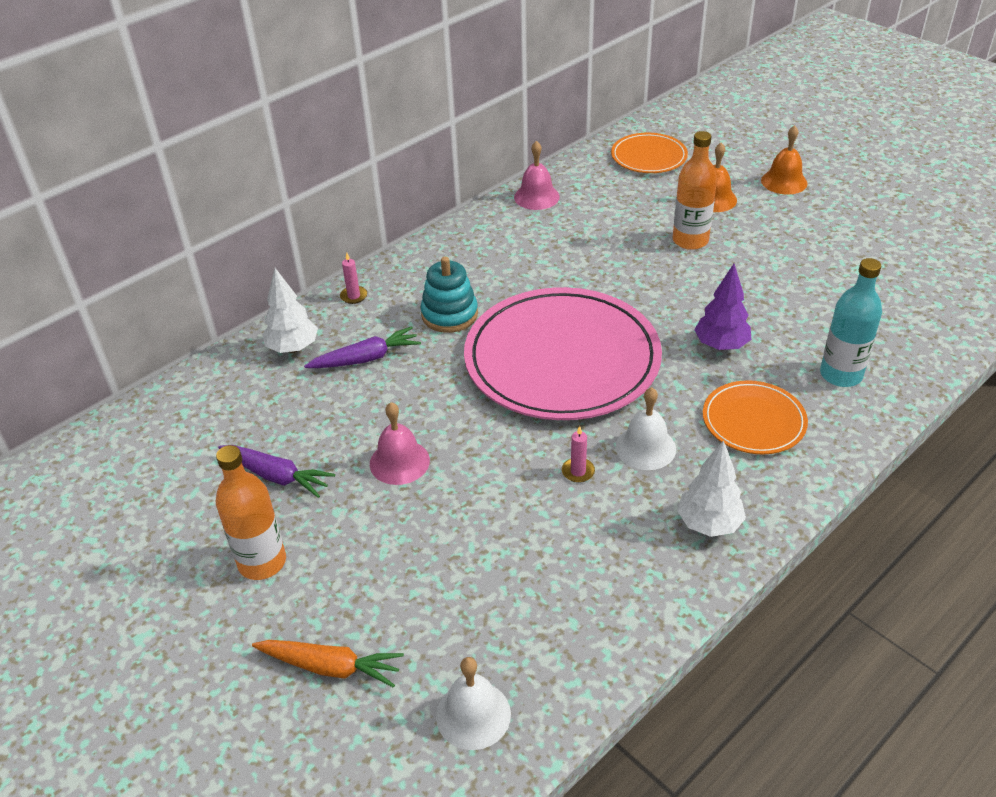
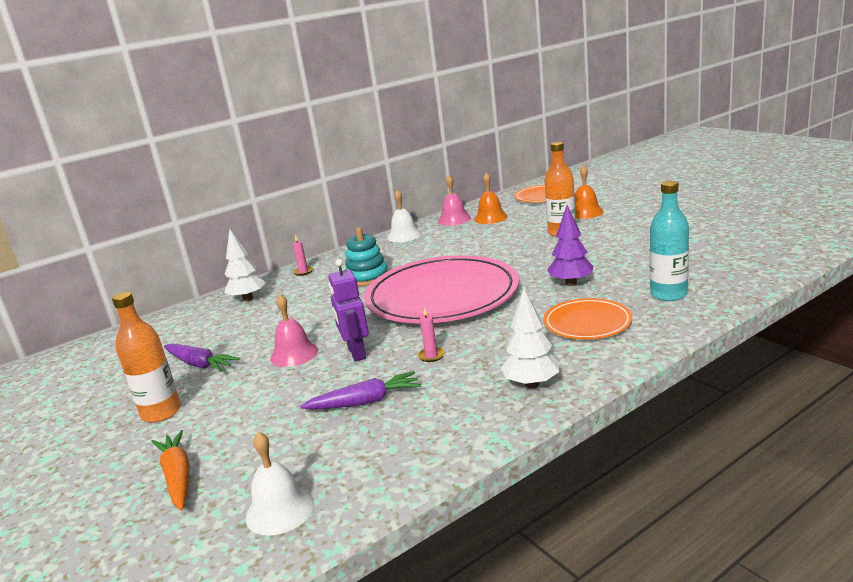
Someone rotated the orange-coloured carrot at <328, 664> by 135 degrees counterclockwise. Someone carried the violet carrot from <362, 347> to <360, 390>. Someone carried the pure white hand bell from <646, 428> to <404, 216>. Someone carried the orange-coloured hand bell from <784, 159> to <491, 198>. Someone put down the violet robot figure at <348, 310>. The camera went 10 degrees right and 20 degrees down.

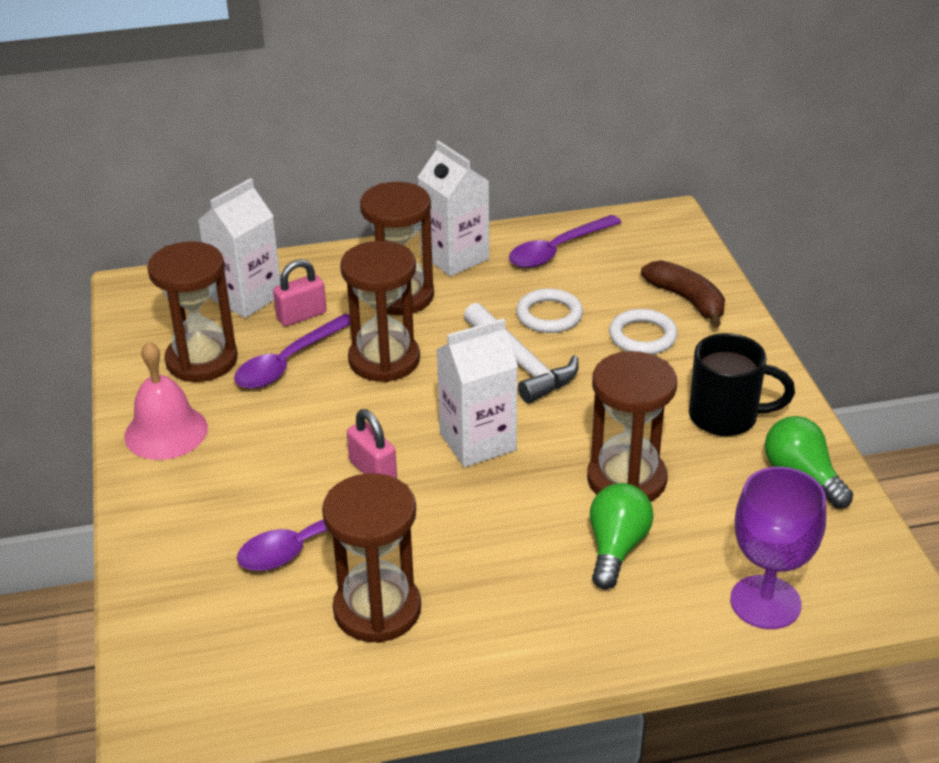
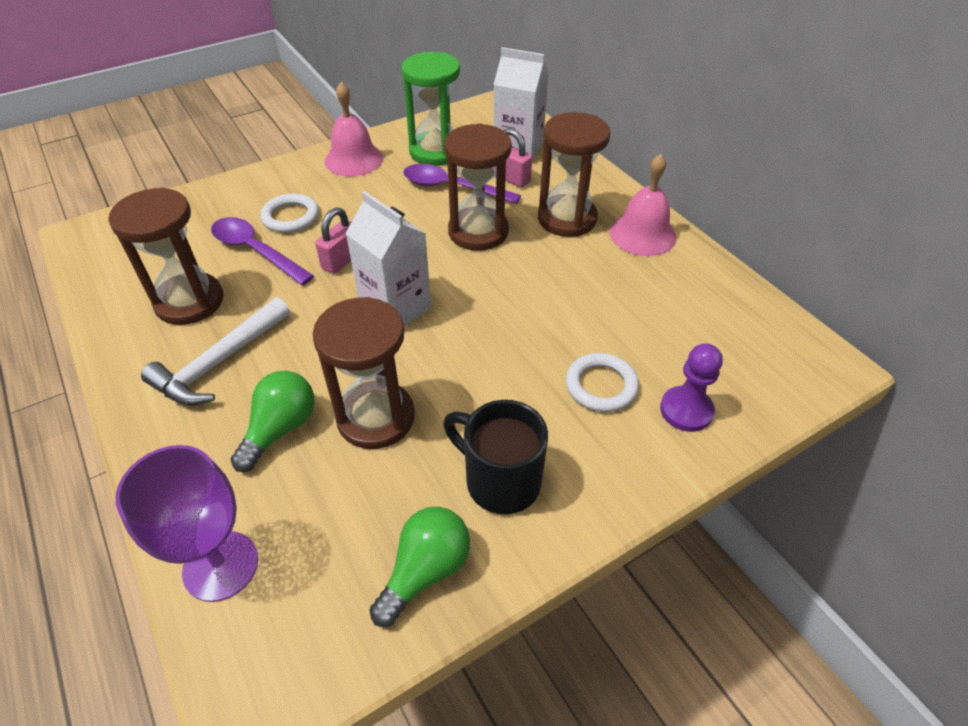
Someone repainted the dark brown sandglass at <192, 311>, which became the green sandglass at <430, 109>. Someone swapped the pure white carton at <453, 208> for the rose-pink hand bell at <643, 205>. Someone carried the pure white hammer from <521, 353> to <215, 351>. Someone took away the violet tablespoon at <565, 241>. Someone carried the pure white torus from <549, 310> to <289, 213>. Someone rotated the green bulb at <622, 536> by 60 degrees counterclockwise. Someone swapped the dark brown banana at <683, 293> for the violet chess pawn at <691, 387>. Someone rotated the jet-black tea mug at <742, 384> by 135 degrees clockwise. The camera went 70 degrees right and 10 degrees up.

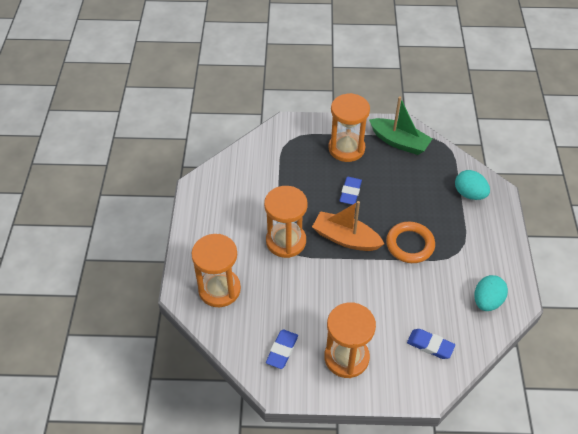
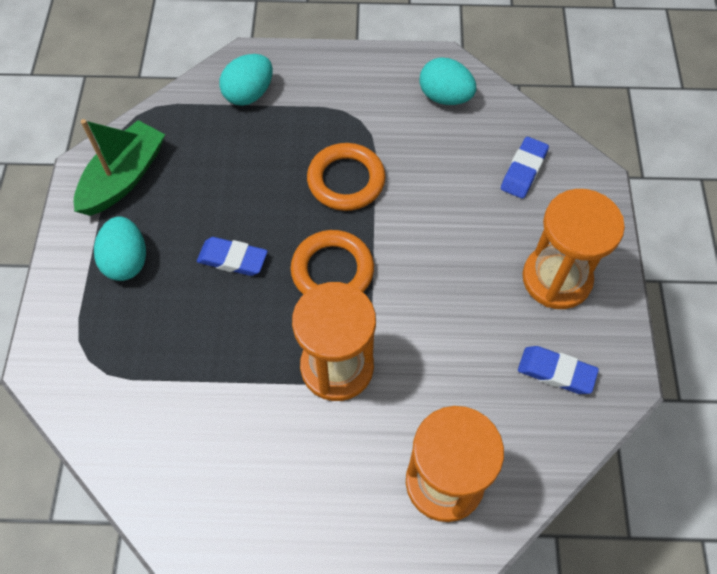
Someone swapped the orange-coloured sailboat at <348, 226> for the orange-coloured torus at <332, 262>. Someone swapped the orange-coloured sandglass at <349, 127> for the teal egg at <120, 248>. The camera went 90 degrees left and 10 degrees up.

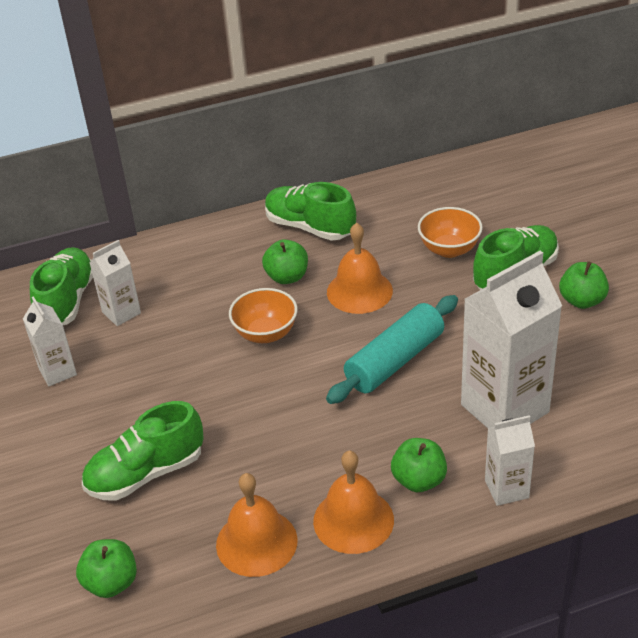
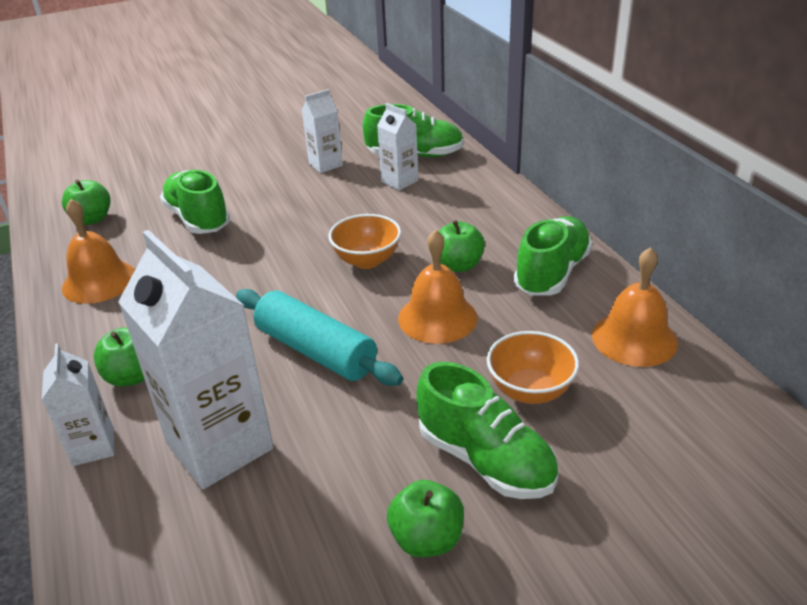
Someone carried the orange-coloured hand bell from <353, 502> to <635, 307>. The camera went 85 degrees right and 5 degrees down.

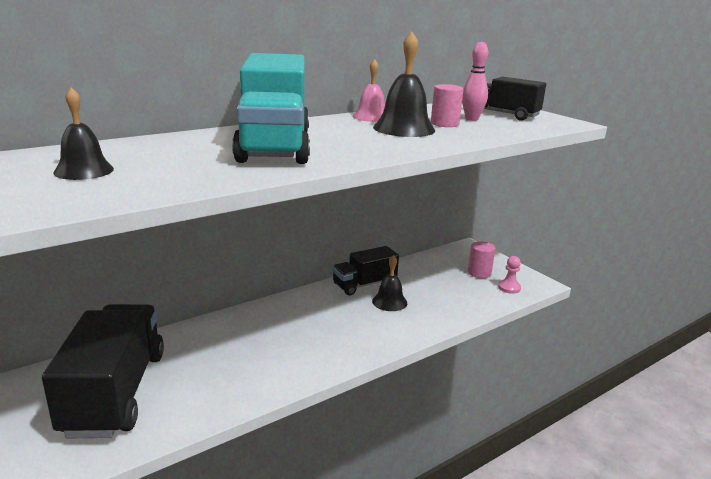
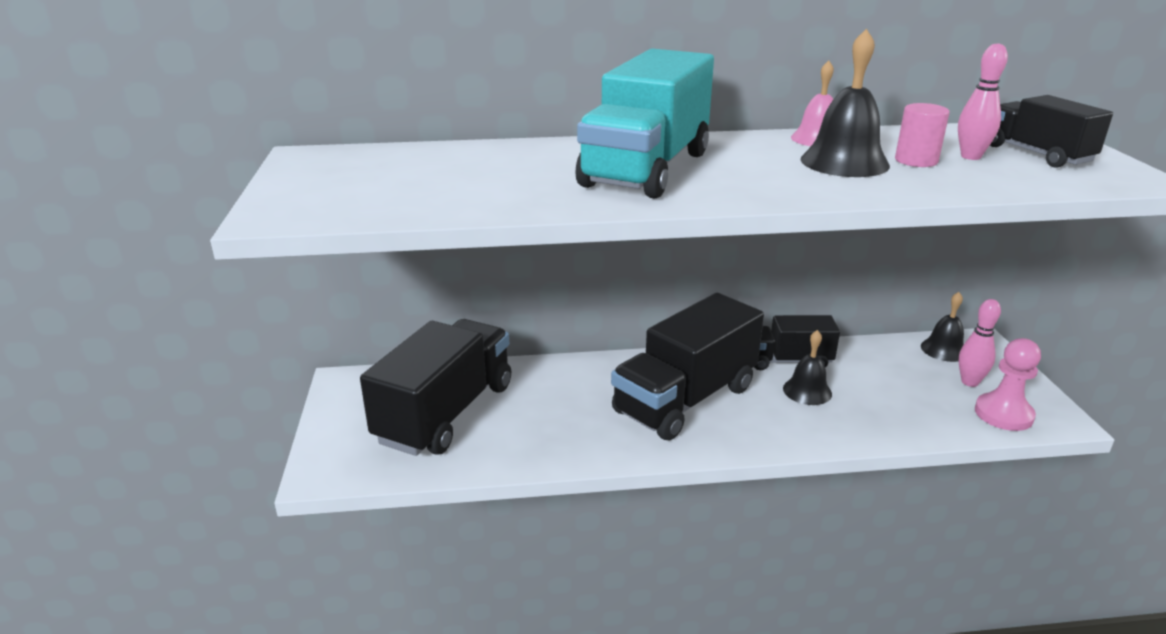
Someone carried the jet-black hand bell from <83, 133> to <942, 327>. Someone swapped the rose-pink cylinder shape at <481, 259> for the rose-pink tenpin at <980, 343>. Someone scaled the rose-pink chess pawn at <509, 275> by 1.62. Someone put down the jet-black lorry at <687, 366>. The camera went 30 degrees right and 5 degrees up.

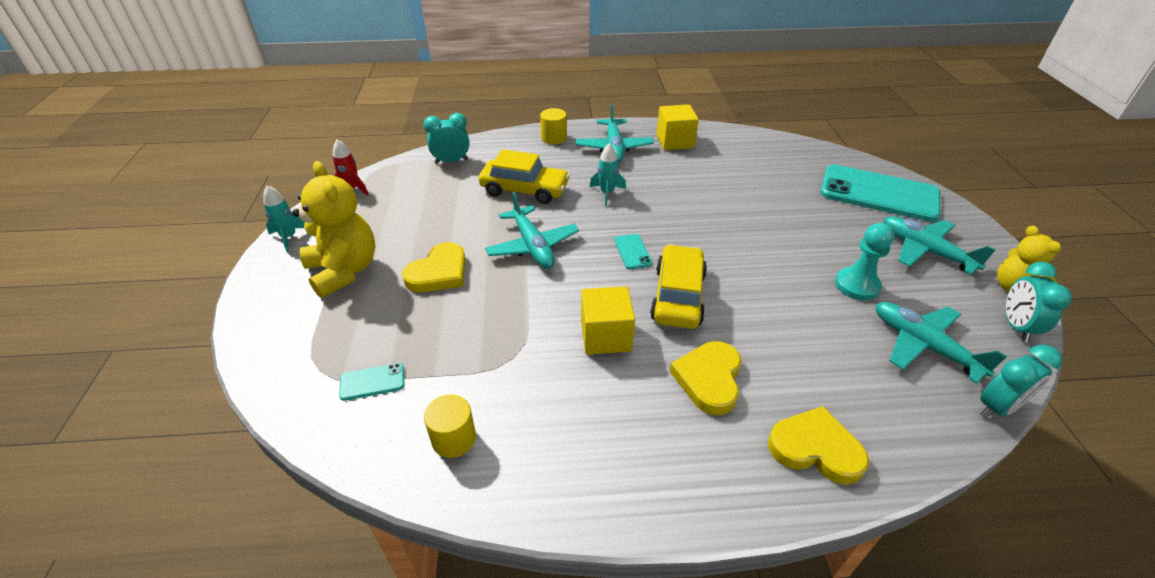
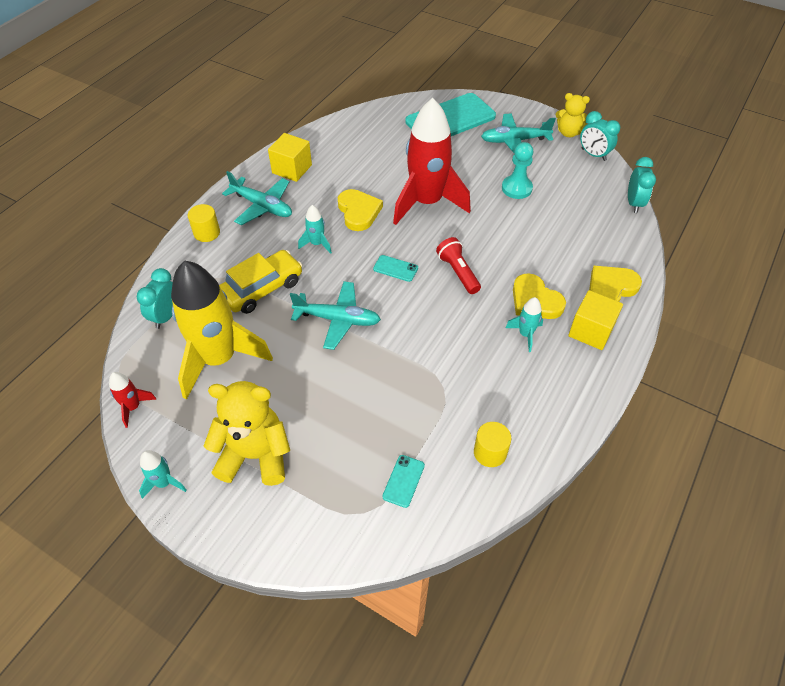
Someone carried the bright yellow heart shape from <434, 267> to <360, 210>. Someone carried the bright yellow solid cube from <608, 320> to <595, 320>. Someone swapped the bright yellow toy car at <678, 286> for the scarlet pocket torch at <458, 265>. Someone took away the teal toy plane at <941, 343>. Someone put down the bright yellow toy rocket at <222, 330>. Someone put down the scarlet toy rocket at <432, 161>. Someone put down the teal toy rocket at <524, 324>. The camera went 55 degrees left and 10 degrees up.

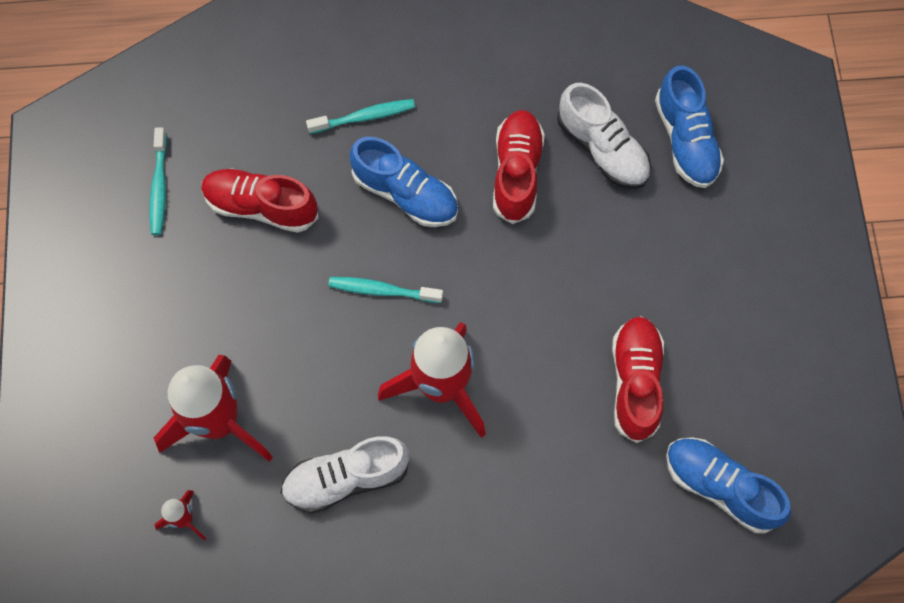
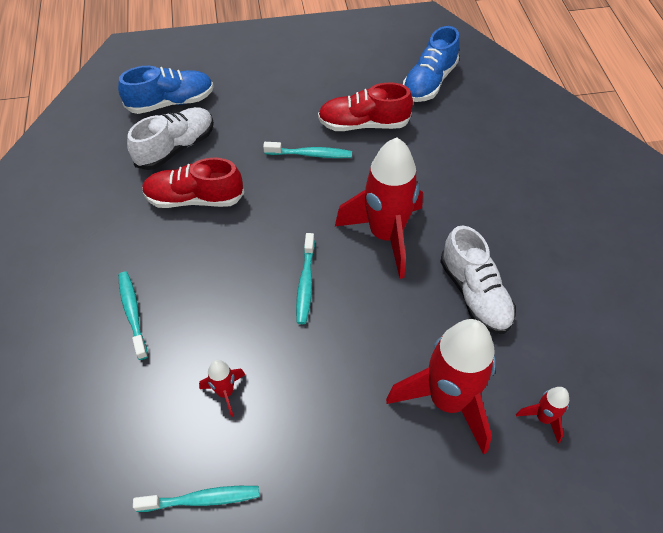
Someone swapped the scarlet sneaker at <260, 200> for the scarlet toy rocket at <222, 388>. Someone took away the blue sneaker at <404, 182>. Someone put down the teal tooth brush at <307, 150>. The camera went 95 degrees left and 15 degrees down.

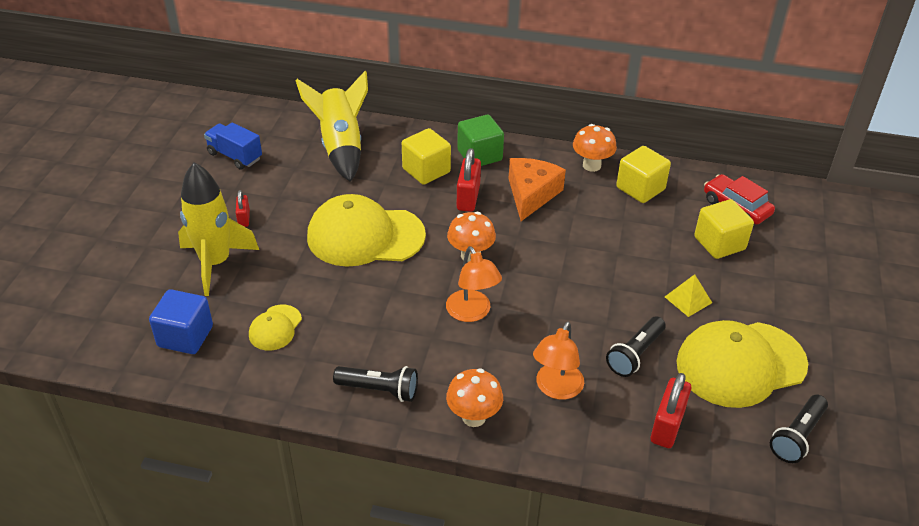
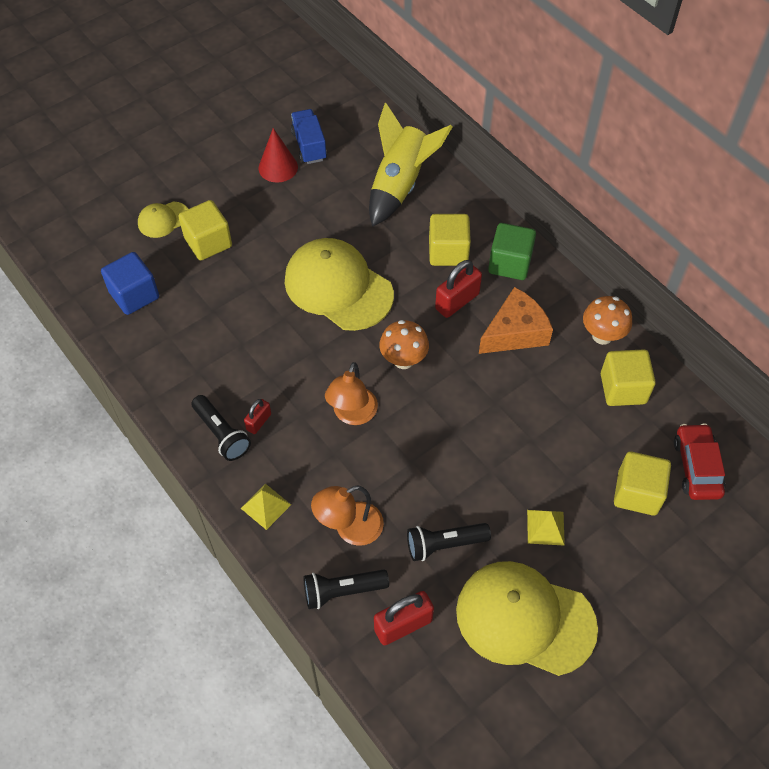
Someone swapped the bright yellow toy rocket at <218, 229> for the bright yellow solid cube at <205, 230>. Someone carried the scarlet lock from <243, 208> to <257, 416>. Someone carried the bright yellow peaked cap from <275, 328> to <163, 220>. Someone swapped the orange-coloured mushroom at <474, 398> for the bright yellow pyramid shape at <266, 507>. Someone carried the jet-black pocket torch from <799, 429> to <346, 589>. Someone put down the scarlet cone at <278, 155>. The camera went 40 degrees right and 15 degrees up.

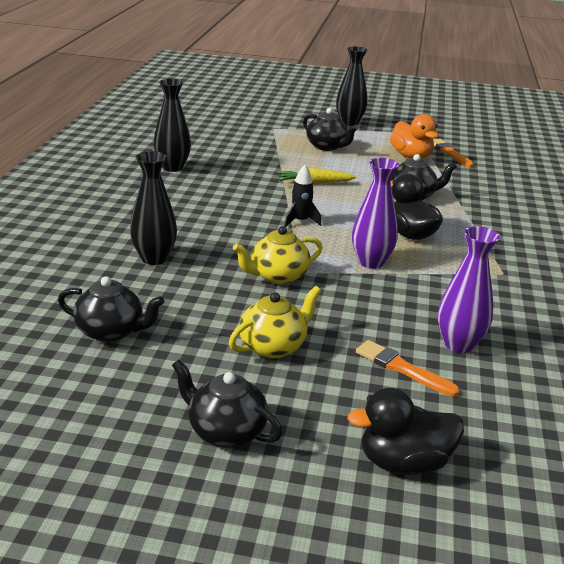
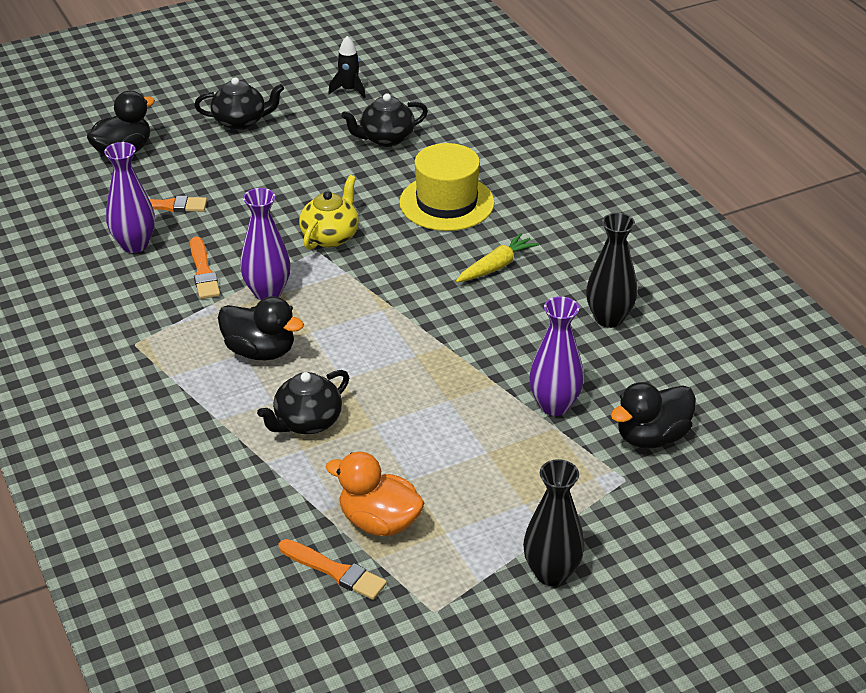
Someone swapped the jet-black tall vase at <153, 208> for the bright yellow tall hat at <447, 187>. Someone took away the bright yellow teapot at <275, 322>. Someone carried the bright yellow carrot from <317, 176> to <497, 257>. Someone carried the jet-black toy rocket from <302, 196> to <347, 67>. Someone took away the jet-black teapot at <330, 129>. Someone put down the orange-coloured paintbrush at <205, 268>. Someone put down the violet tall vase at <556, 356>. Someone put down the jet-black rubber duck at <653, 415>. The camera went 145 degrees right and 10 degrees up.

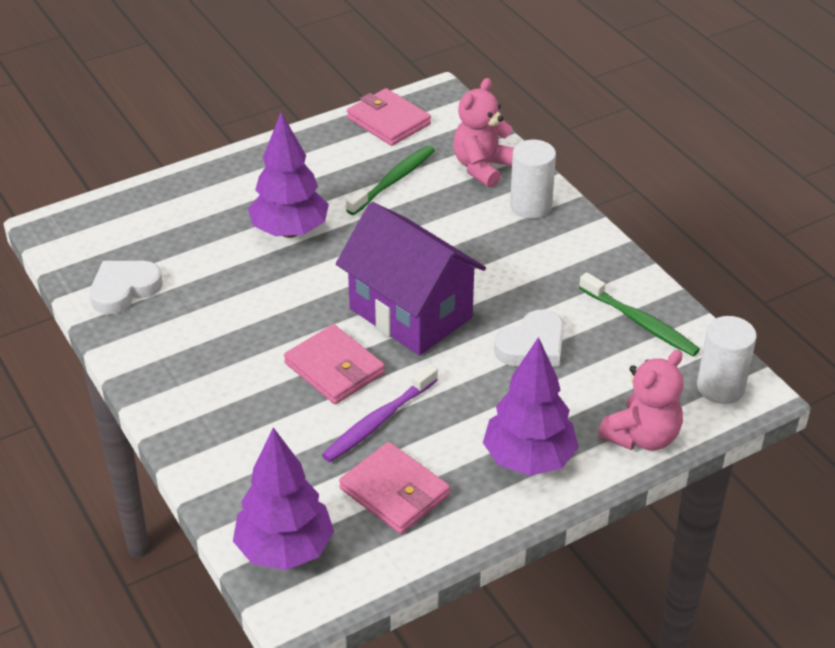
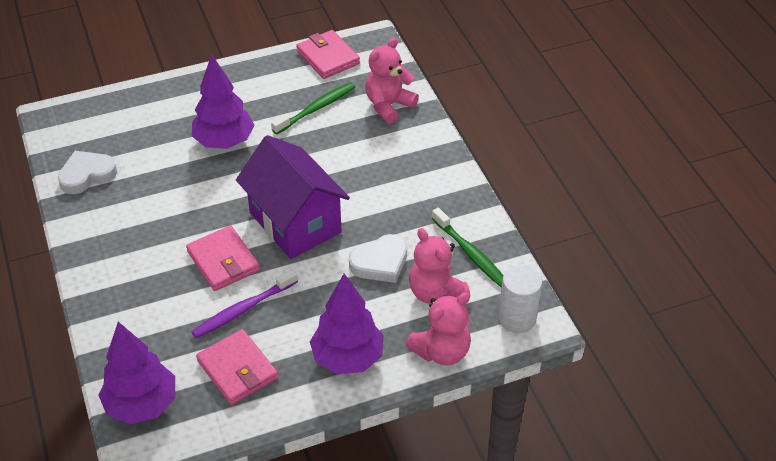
Someone took away the pure white cylinder shape at <533, 179>. Someone put down the rose-pink teddy at <439, 266>. The camera went 10 degrees right and 5 degrees up.

